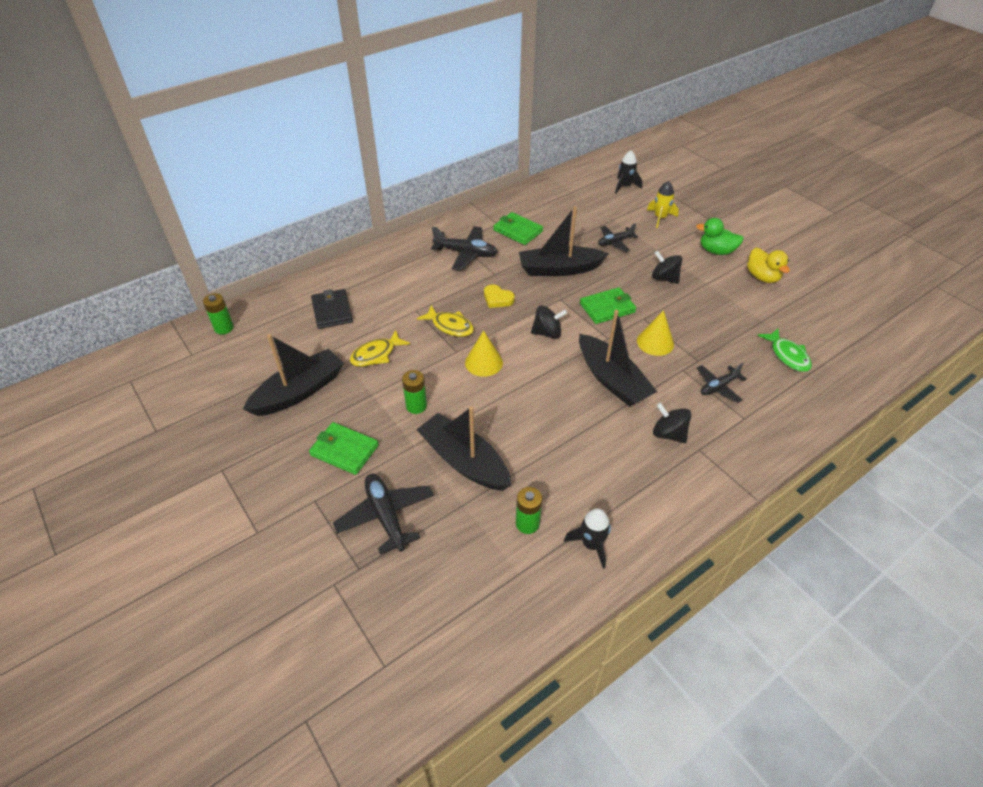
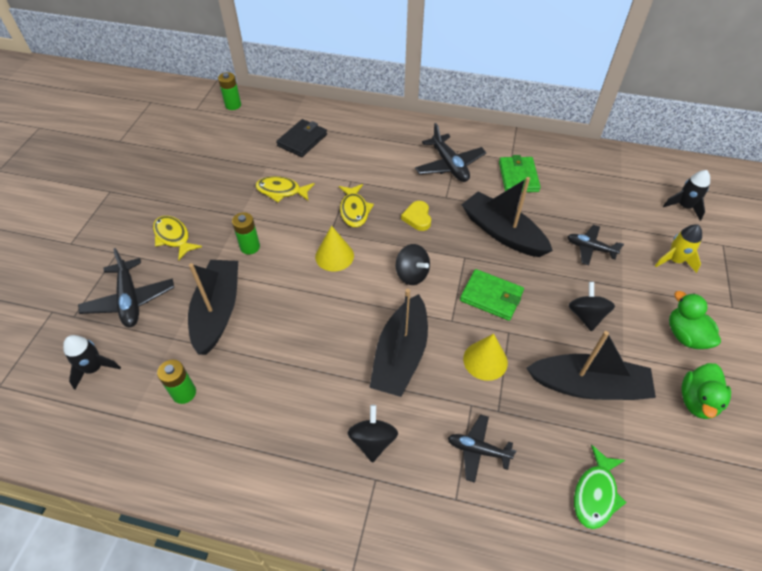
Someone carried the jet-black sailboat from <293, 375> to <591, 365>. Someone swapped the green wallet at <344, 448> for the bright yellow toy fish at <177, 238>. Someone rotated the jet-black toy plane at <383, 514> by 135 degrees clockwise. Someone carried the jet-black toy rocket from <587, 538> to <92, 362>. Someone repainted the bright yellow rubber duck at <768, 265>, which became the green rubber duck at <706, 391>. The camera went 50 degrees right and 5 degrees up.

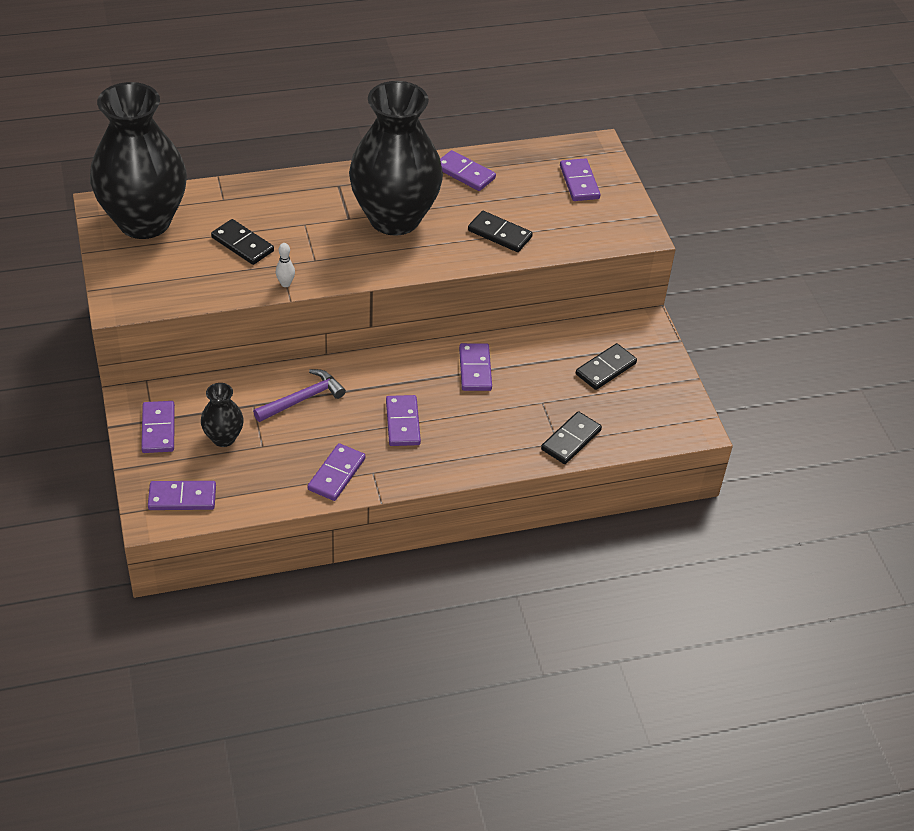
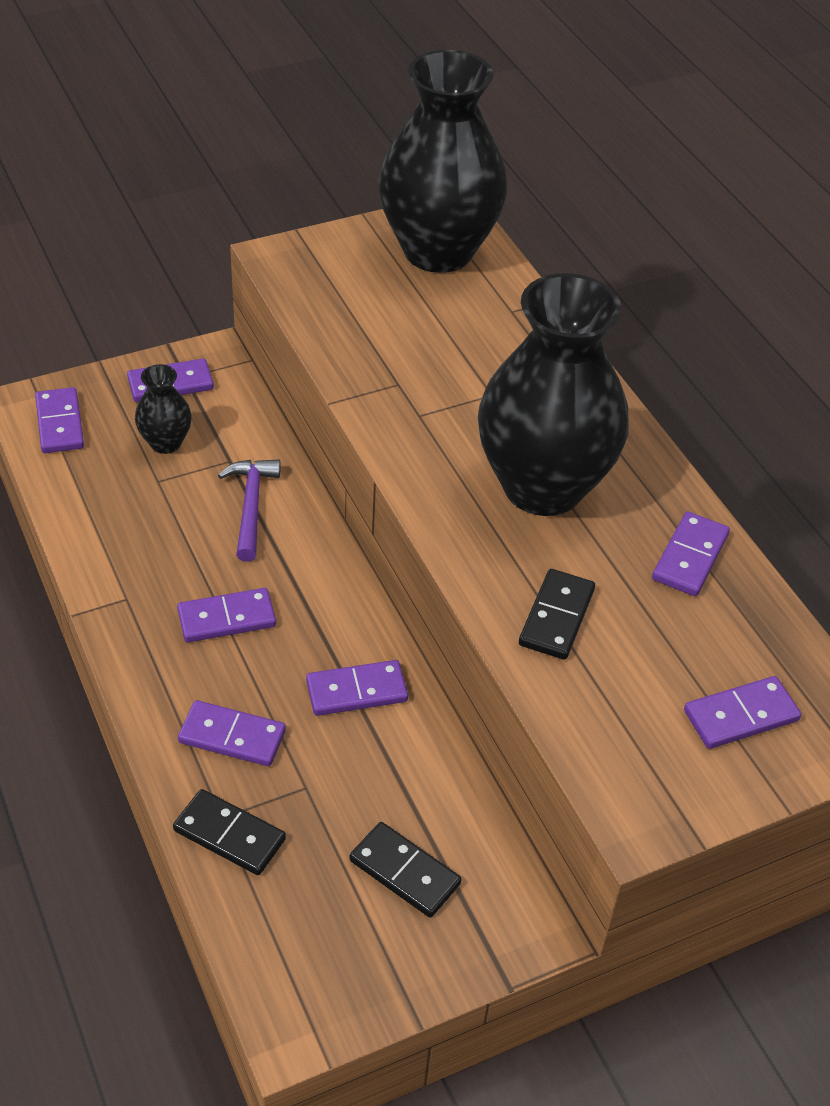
Someone took away the jet-black domino tile at <242, 242>. Someone rotated the violet hammer at <299, 395> by 135 degrees counterclockwise. Someone took away the pure white tenpin at <285, 265>. Someone carried the violet domino tile from <336, 472> to <232, 733>. The camera went 80 degrees right and 0 degrees up.

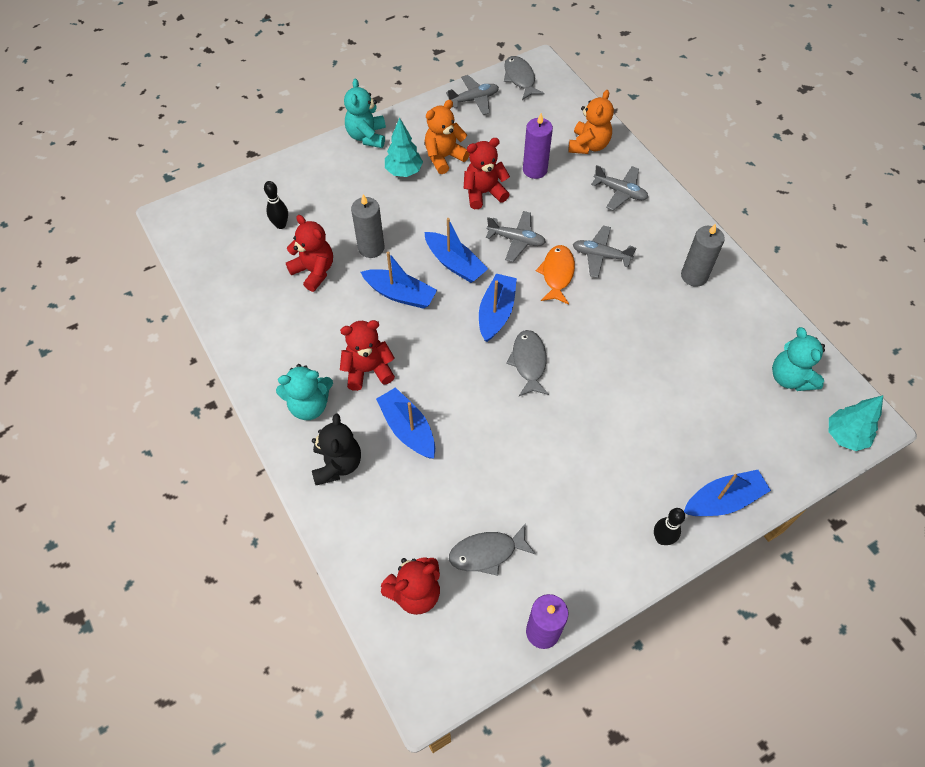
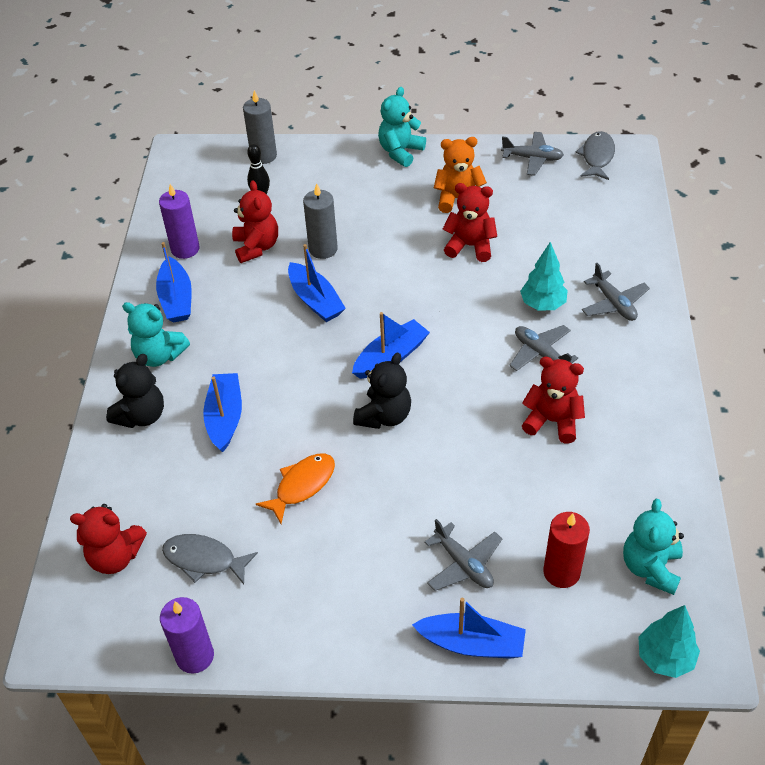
Someone carried the scarlet teddy from <367, 355> to <553, 400>. Someone carried the teal fir tree from <404, 147> to <544, 276>. Someone carried the blue sailboat from <456, 250> to <174, 282>. Someone carried the ash-grey toy plane from <516, 236> to <463, 555>. Someone swapped the ash-grey toy fish at <527, 363> for the jet-black teddy at <382, 390>. Someone carried the violet wax candle from <538, 146> to <179, 221>. Someone carried the orange-coloured toy fish from <555, 275> to <295, 488>. Someone took away the orange-coloured teddy at <591, 122>. Someone took away the jet-black tenpin at <669, 526>. Someone carried the ash-grey wax candle from <703, 255> to <260, 127>. Someone put down the scarlet wax candle at <566, 550>. The camera went 35 degrees right and 10 degrees down.

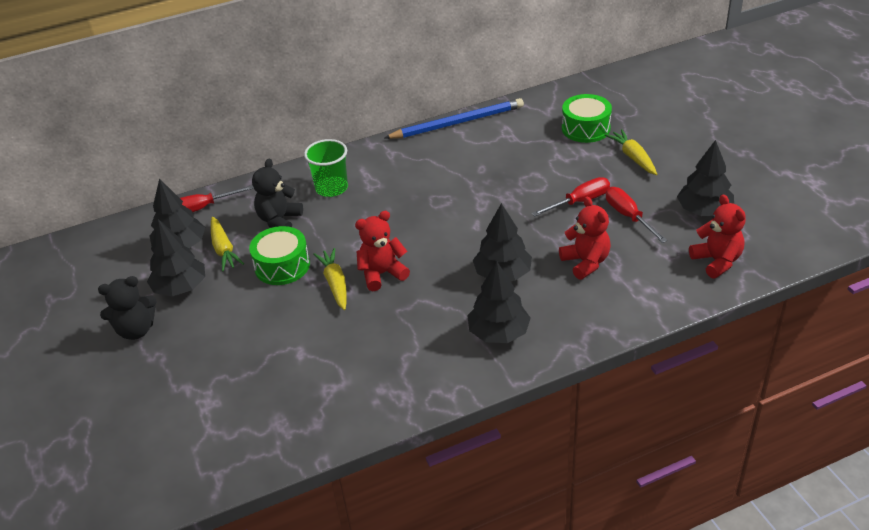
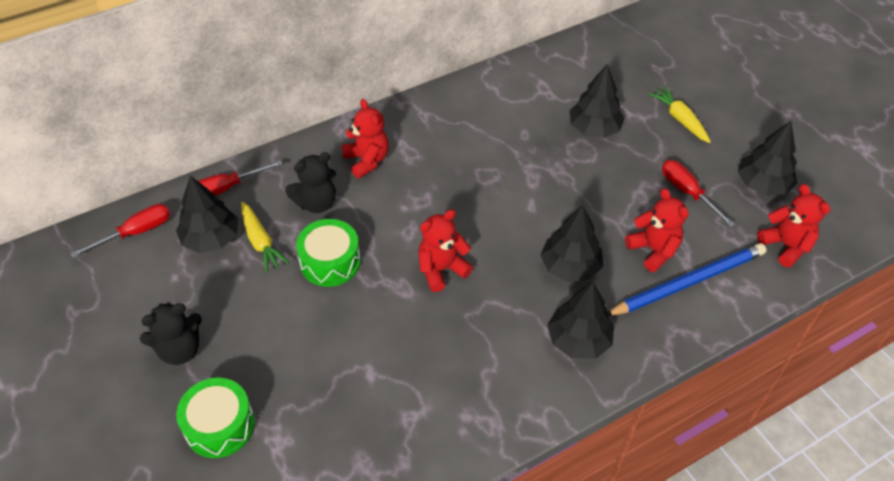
Someone carried the jet-black fir tree from <176, 257> to <597, 101>. Someone rotated the jet-black teddy at <277, 193> by 135 degrees counterclockwise. Someone swapped the green tumbler at <326, 168> for the scarlet teddy at <365, 139>. Someone took away the bright yellow carrot at <330, 279>. Someone carried the blue lead pencil from <454, 118> to <687, 279>. Someone carried the scarlet flat screwdriver from <571, 197> to <120, 231>. Someone carried the green toy drum from <587, 118> to <215, 418>. The camera went 10 degrees left and 10 degrees up.

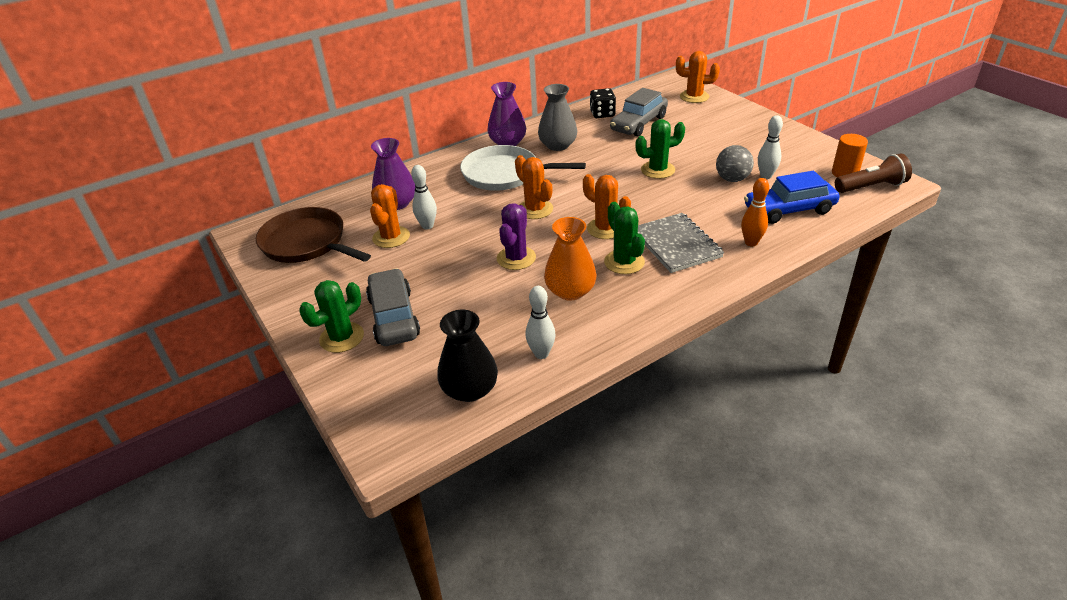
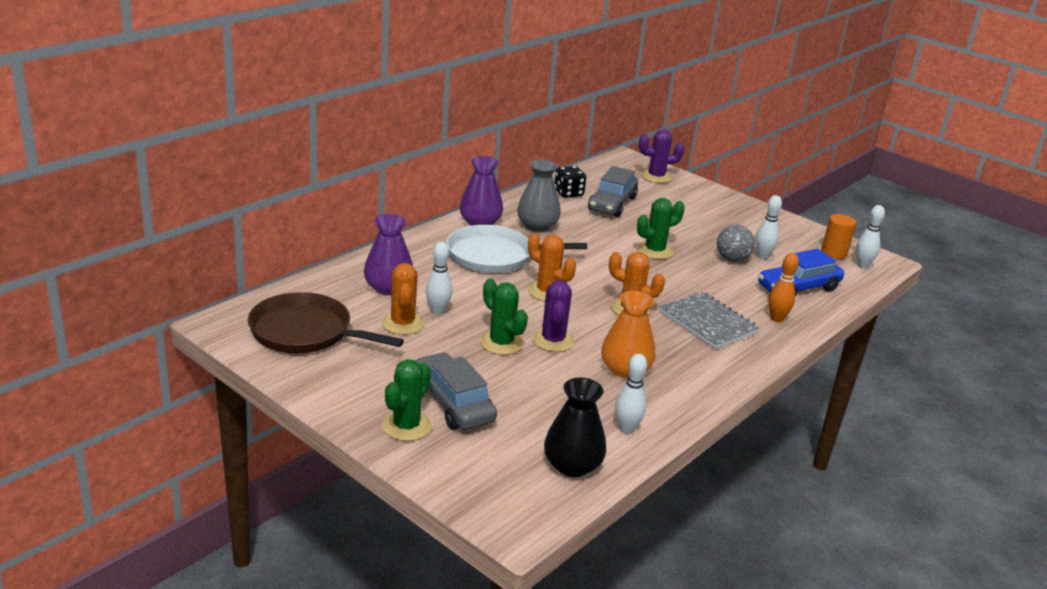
Someone carried the green cactus from <624, 238> to <504, 317>. Someone repainted the orange-coloured cactus at <698, 77>, which became the violet cactus at <661, 156>. Someone swapped the dark brown pocket torch at <873, 173> for the pure white tenpin at <870, 237>. The camera went 20 degrees left and 10 degrees down.

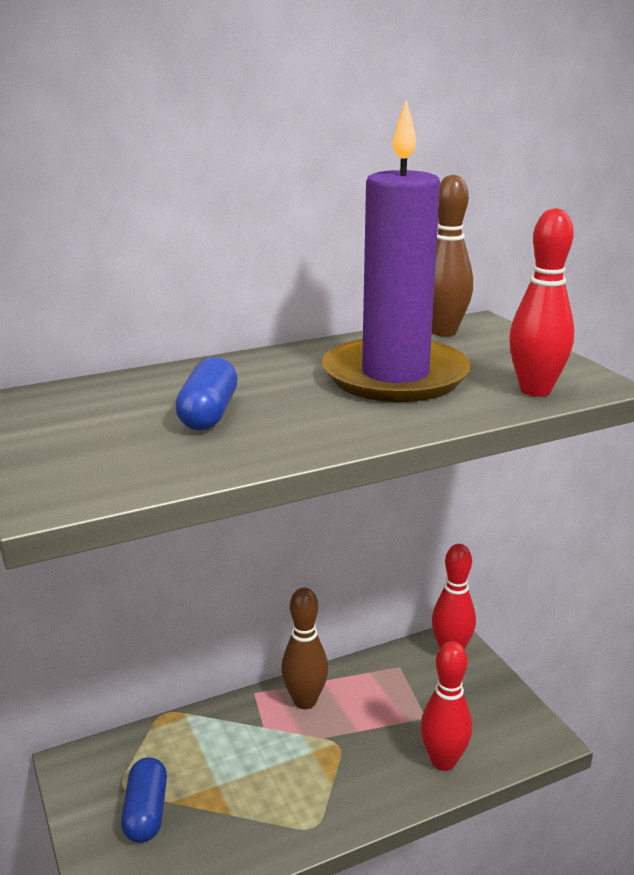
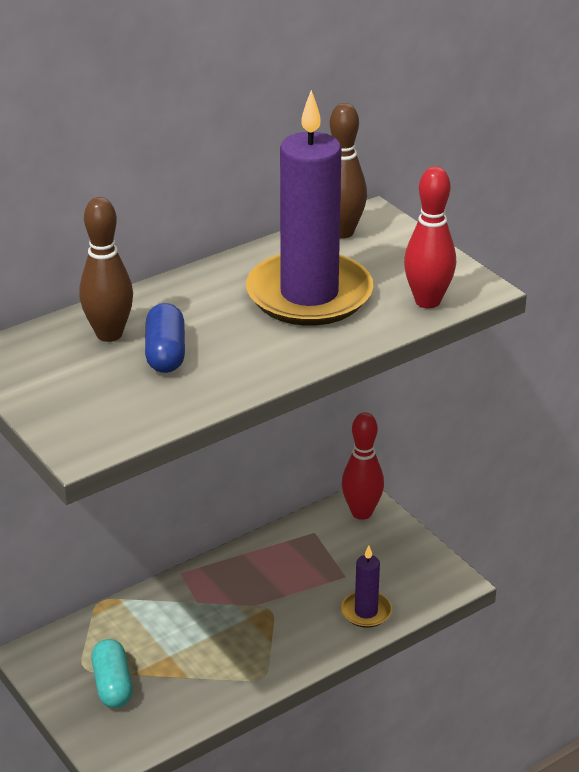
Someone repainted the blue capsule at <144, 800>, which became the teal capsule at <112, 673>. Someone carried the dark brown tenpin from <304, 648> to <106, 269>. Someone swapped the scarlet tenpin at <446, 706> for the violet wax candle at <366, 586>. The camera went 10 degrees left and 10 degrees up.

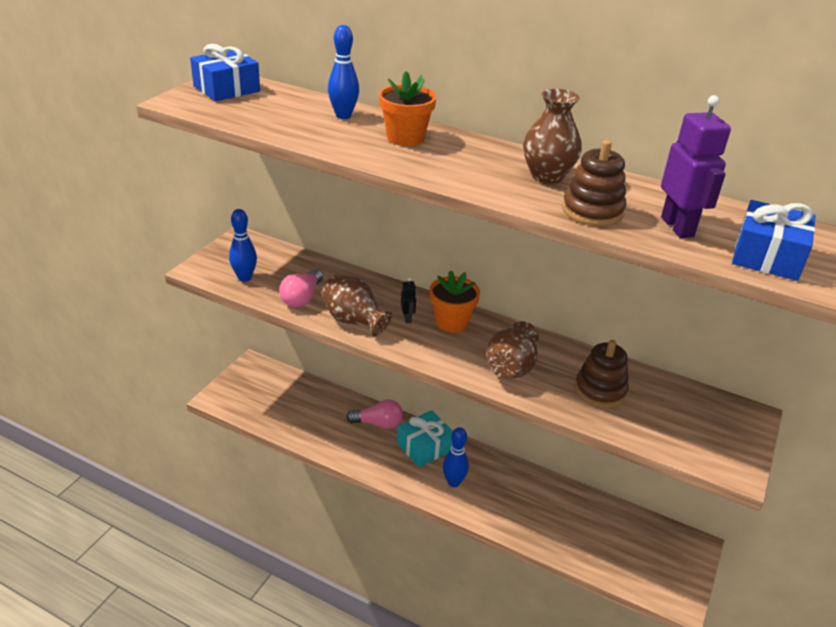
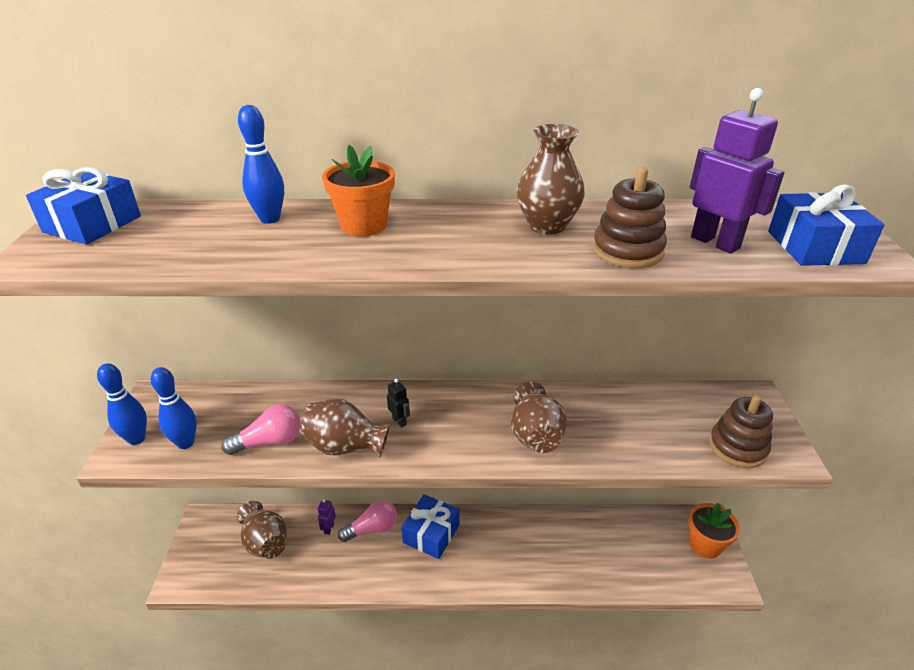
Someone rotated the rose-pink bulb at <301, 288> by 105 degrees counterclockwise. Someone repainted the teal gift at <425, 438>, which became the blue gift at <430, 526>. Someone carried the orange-coloured flower pot from <455, 301> to <714, 531>. Someone carried the blue tenpin from <456, 457> to <122, 404>. Someone carried the dark brown stacking toy from <602, 374> to <741, 431>. Someone put down the dark brown tall vase at <262, 530>. Someone put down the violet robot figure at <327, 517>. The camera went 25 degrees left and 0 degrees up.

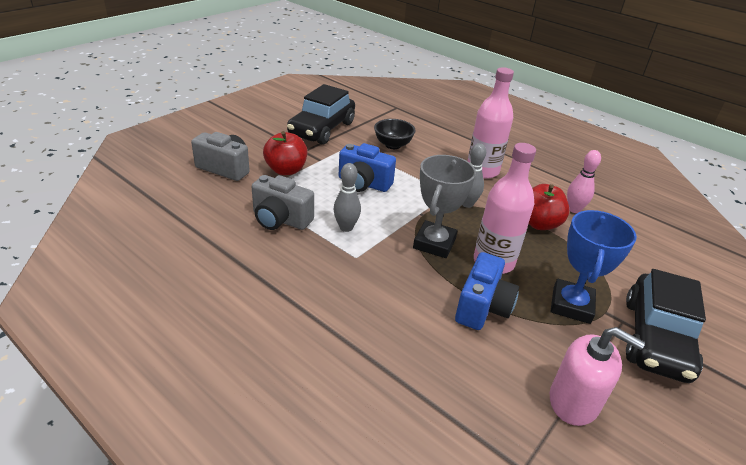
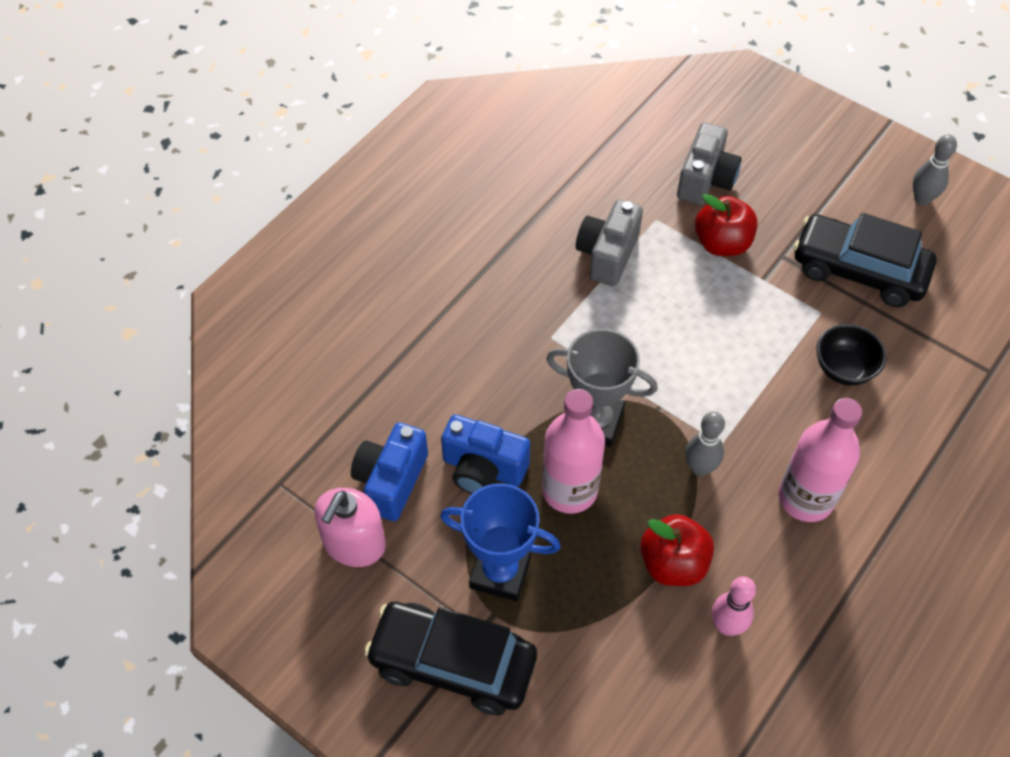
Someone carried the ash-grey tenpin from <347, 197> to <935, 169>. Someone carried the blue compact camera from <367, 167> to <389, 471>. The camera went 90 degrees right and 20 degrees up.

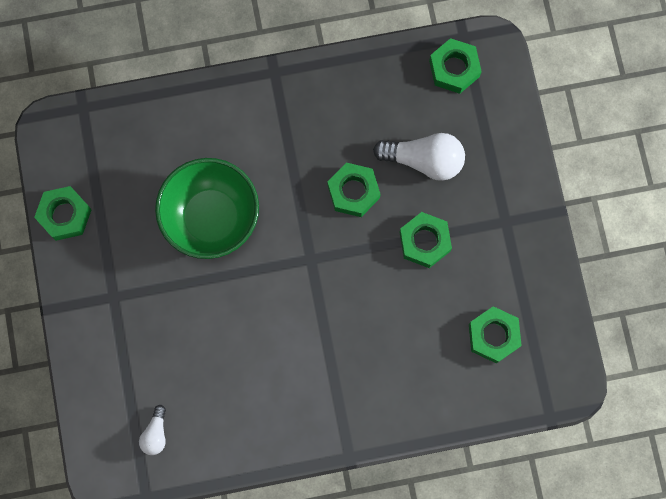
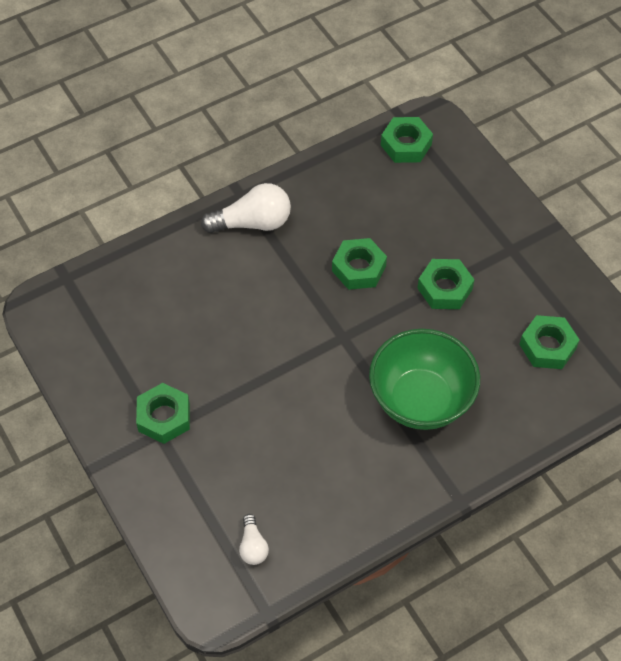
Someone carried the green hex nut from <63, 213> to <163, 413>. Someone carried the green deep dish from <207, 208> to <424, 379>. Someone carried the pure white bulb from <419, 157> to <246, 208>. The camera went 20 degrees left and 20 degrees down.

